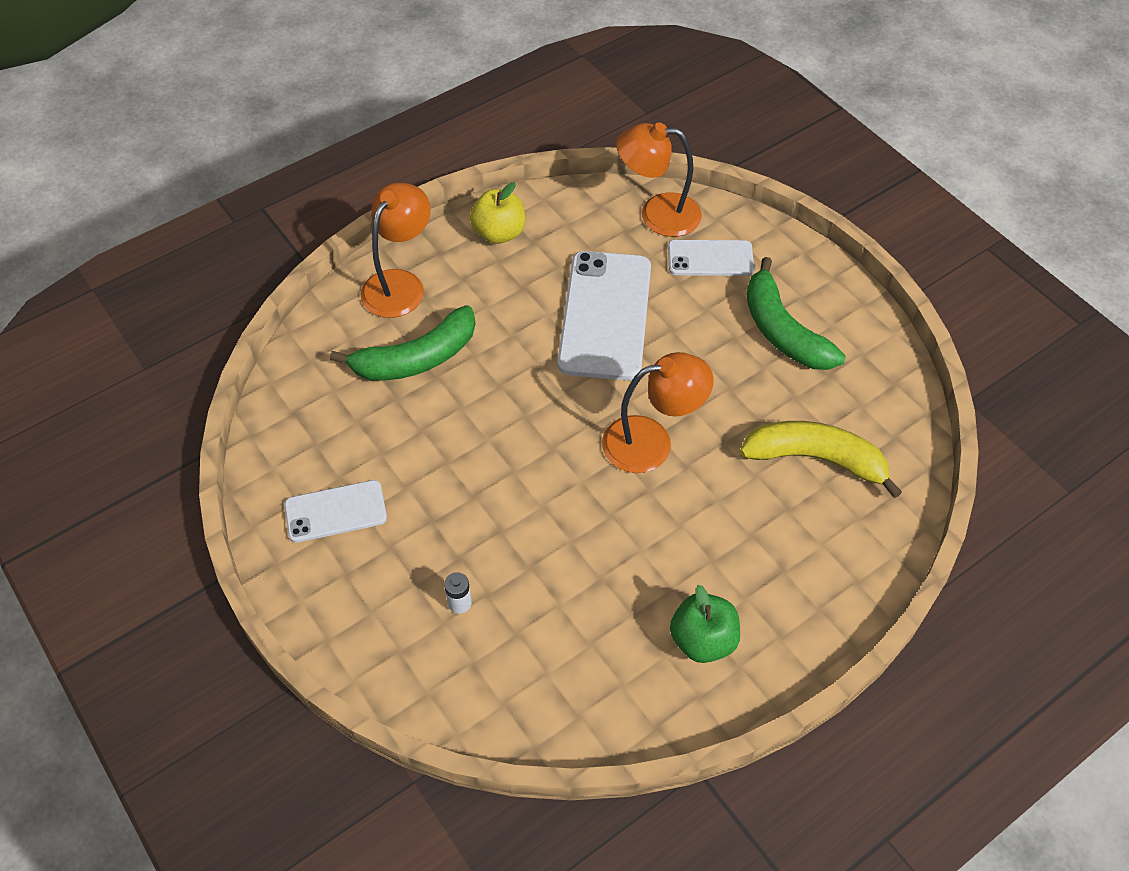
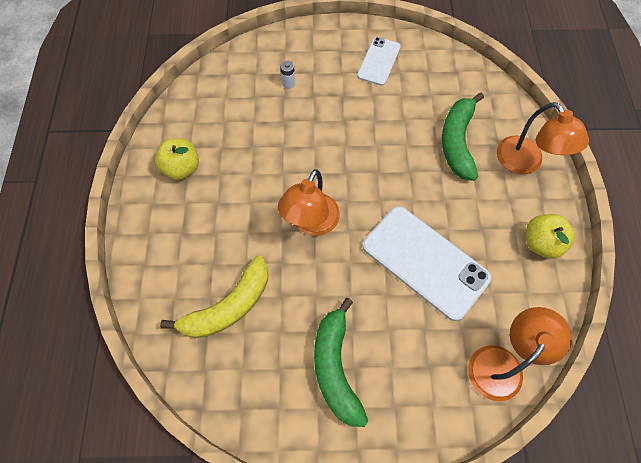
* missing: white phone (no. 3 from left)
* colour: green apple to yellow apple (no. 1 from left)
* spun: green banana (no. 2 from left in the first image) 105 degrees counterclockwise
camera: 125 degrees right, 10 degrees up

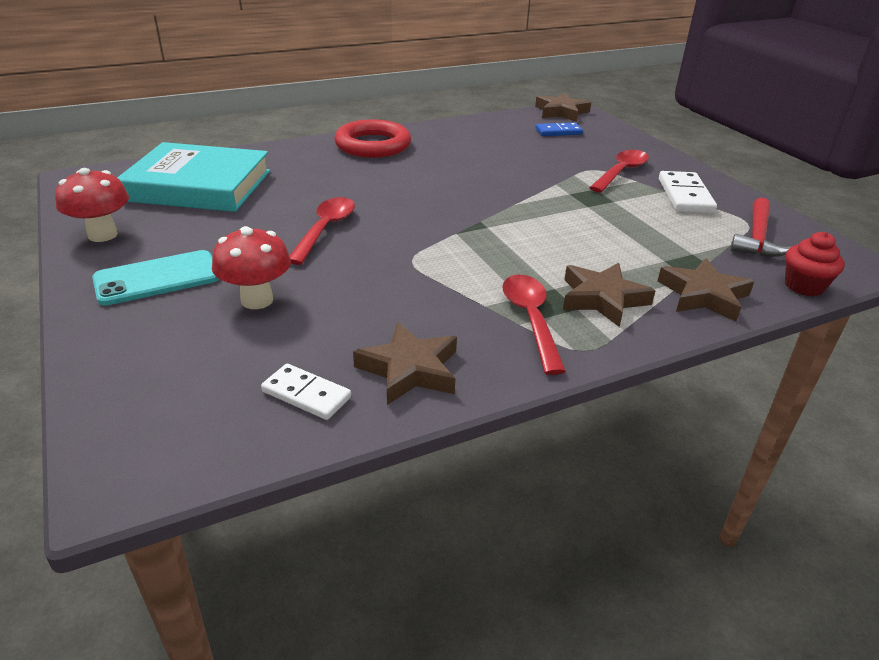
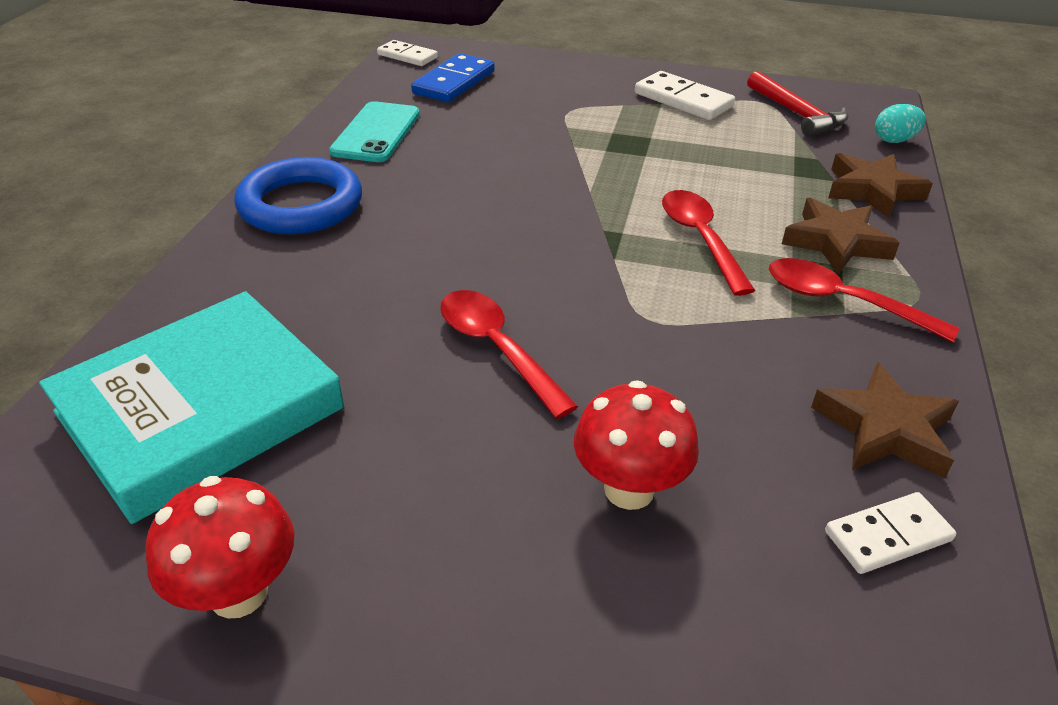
* relocated: turquoise phone
* colour: red ring to blue ring
* exchanged: brown star (no. 2 from left) to white domino (no. 1 from left)
* size: blue domino x1.50
* relocated: red spoon (no. 3 from left in the first image) to red spoon (no. 2 from left)
* exchanged: red cupcake to turquoise egg
camera: 50 degrees left, 5 degrees up

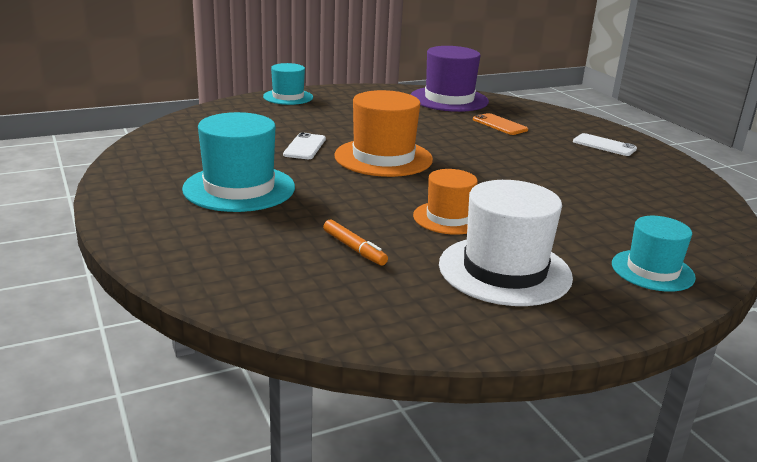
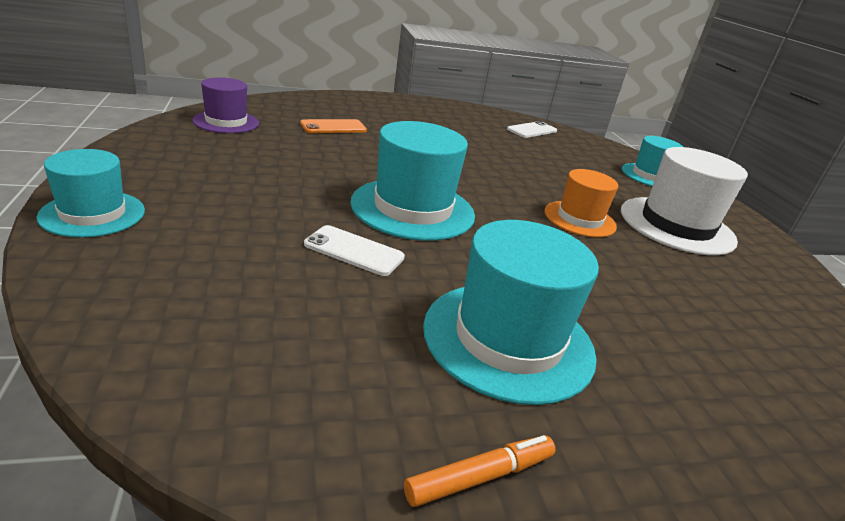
* relocated: orange marker
* colour: orange hat (no. 1 from left) to turquoise hat (no. 2 from left)
* size: purple hat x0.62
* relocated: white phone (no. 2 from left)
camera: 80 degrees left, 5 degrees up

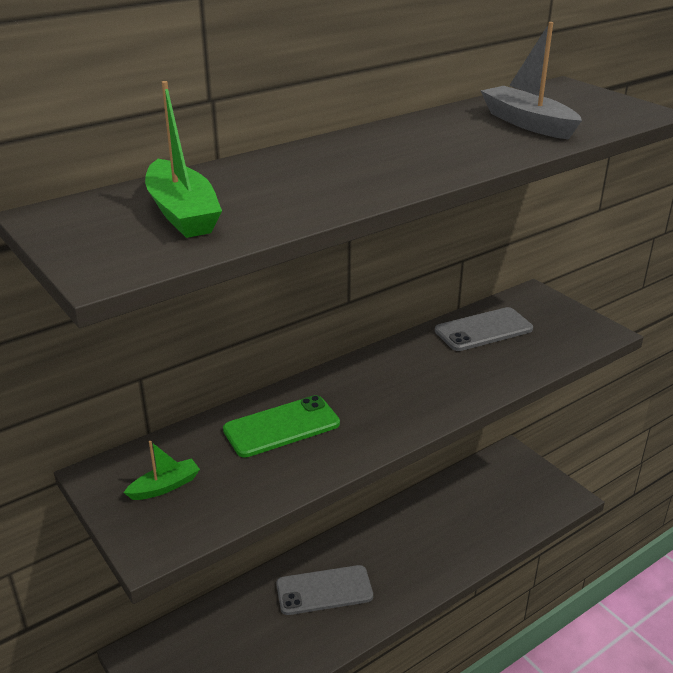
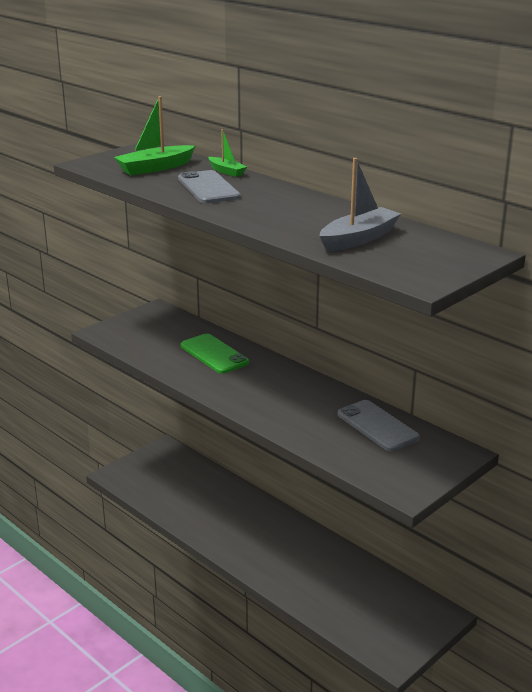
* relocated: green boat (no. 1 from left in the first image) to green boat (no. 2 from left)
* relocated: grey phone (no. 1 from left)
camera: 80 degrees right, 5 degrees down

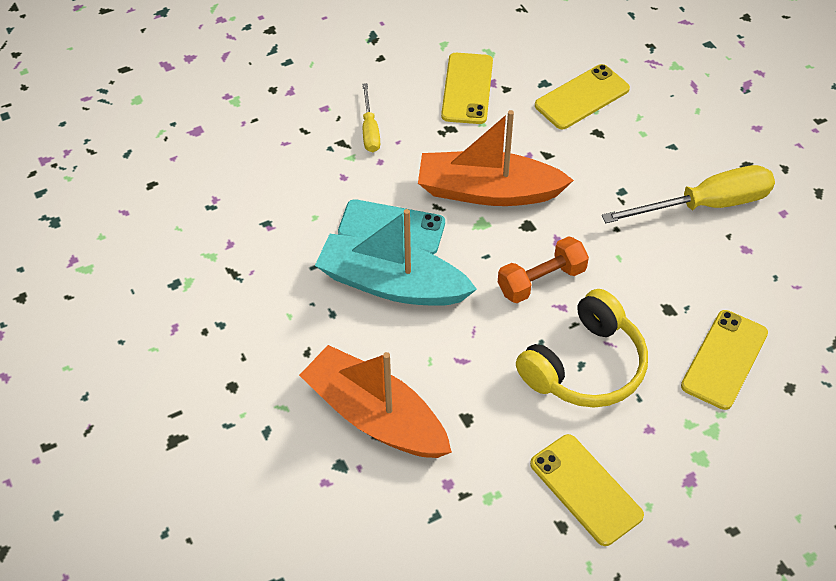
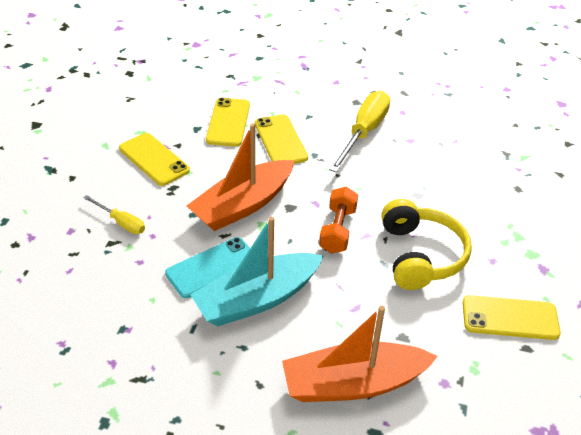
* relocated: yellow phone (no. 4 from left in the first image) to yellow phone (no. 3 from left)
camera: 50 degrees left, 10 degrees down

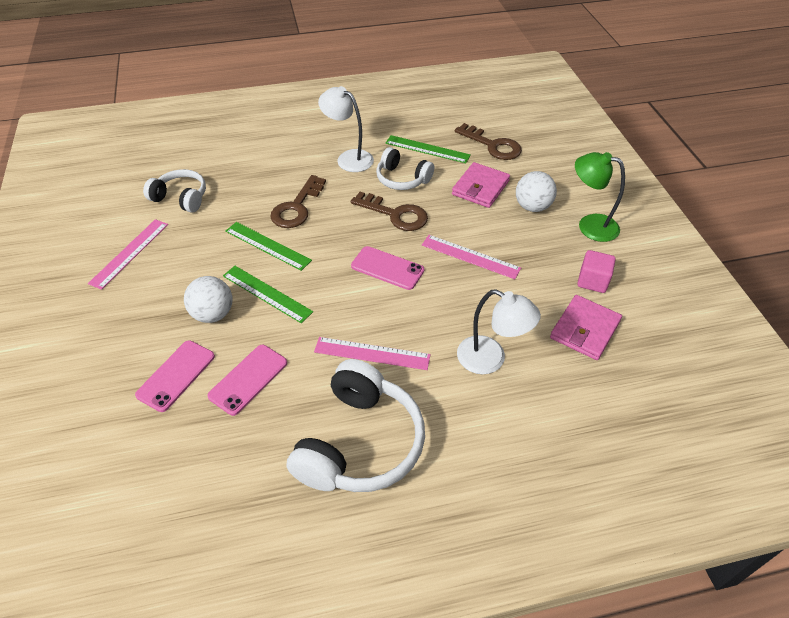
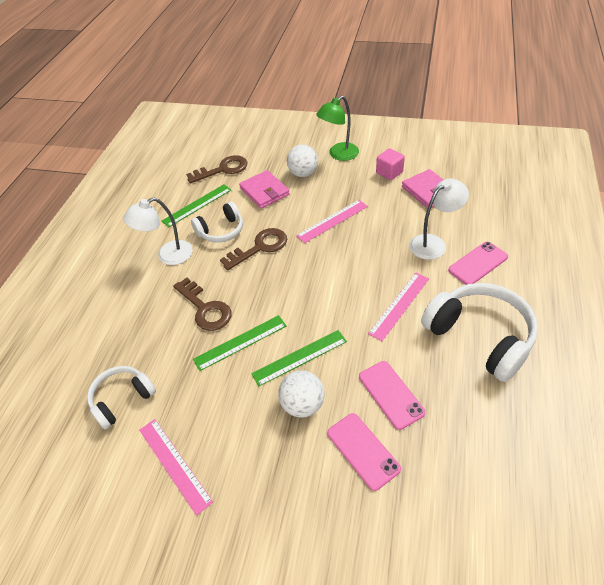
* relocated: pink phone (no. 3 from left)
camera: 60 degrees left, 0 degrees up

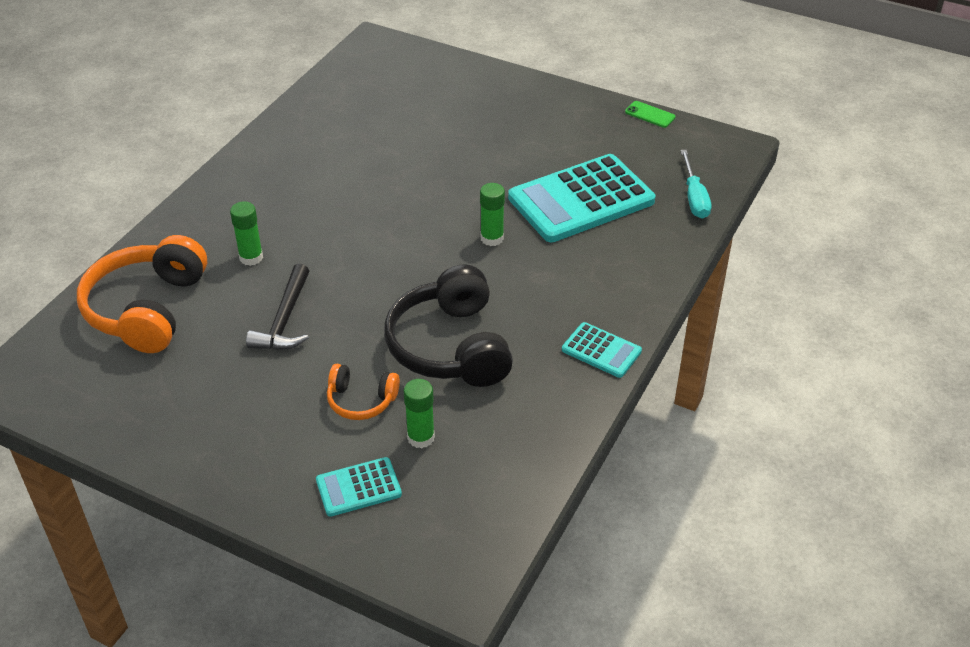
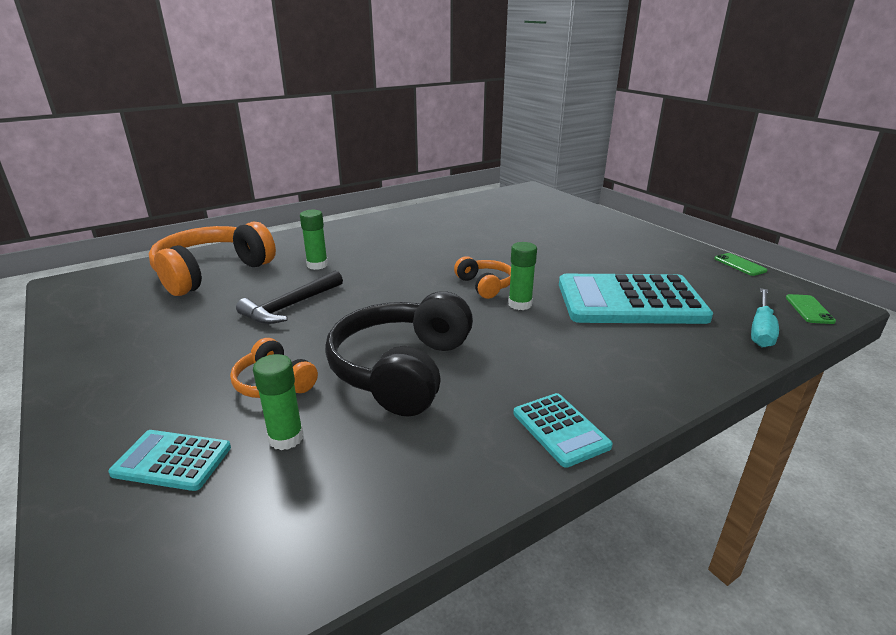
* appeared: orange headphones (no. 3 from left)
* appeared: green phone (no. 2 from left)
camera: 30 degrees right, 15 degrees down

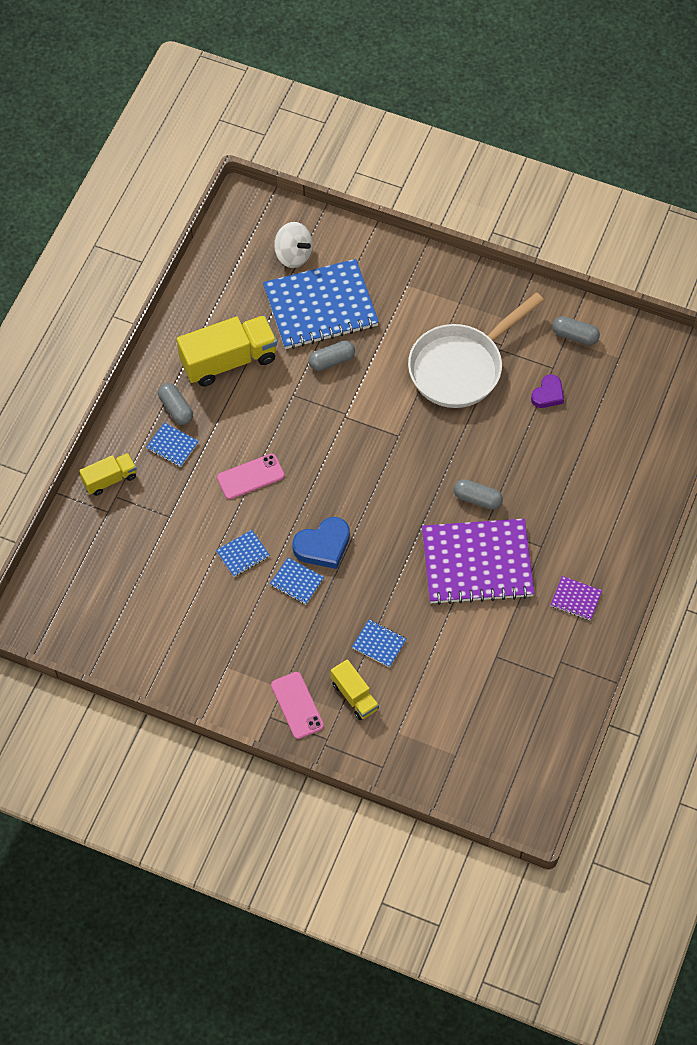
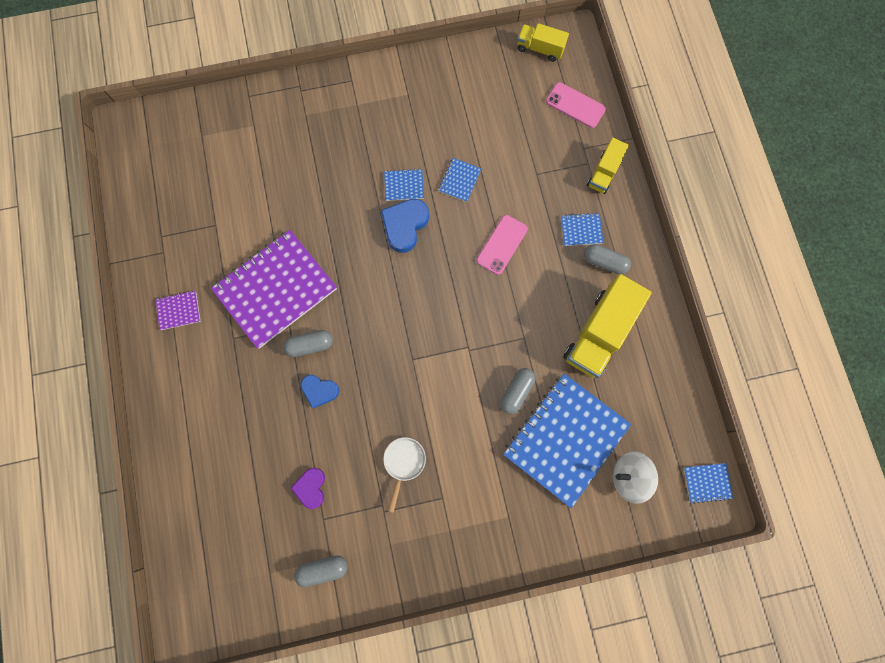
* relocated: pink phone (no. 2 from left)
* relocated: yellow truck (no. 3 from left in the first image) to yellow truck (no. 1 from left)
* relocated: blue notebook (no. 5 from left)
* size: white pan x0.43
* appeared: blue heart (no. 1 from left)
camera: 145 degrees right, 15 degrees up

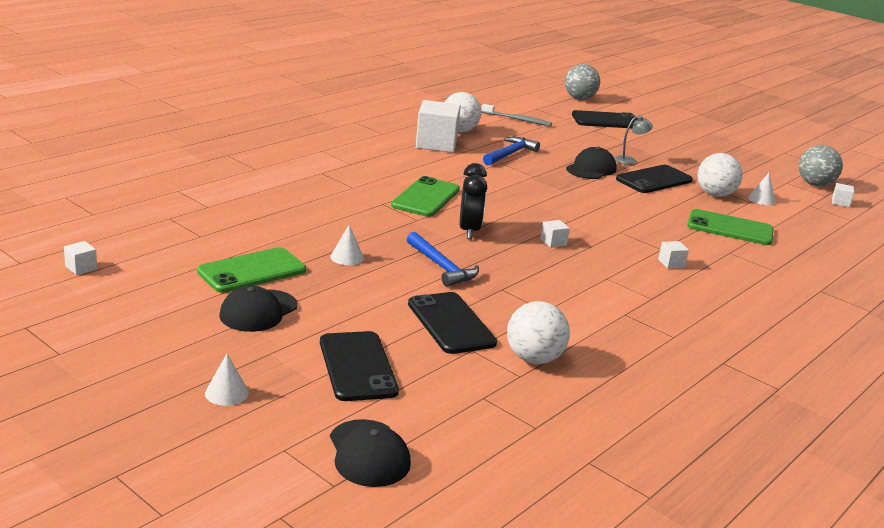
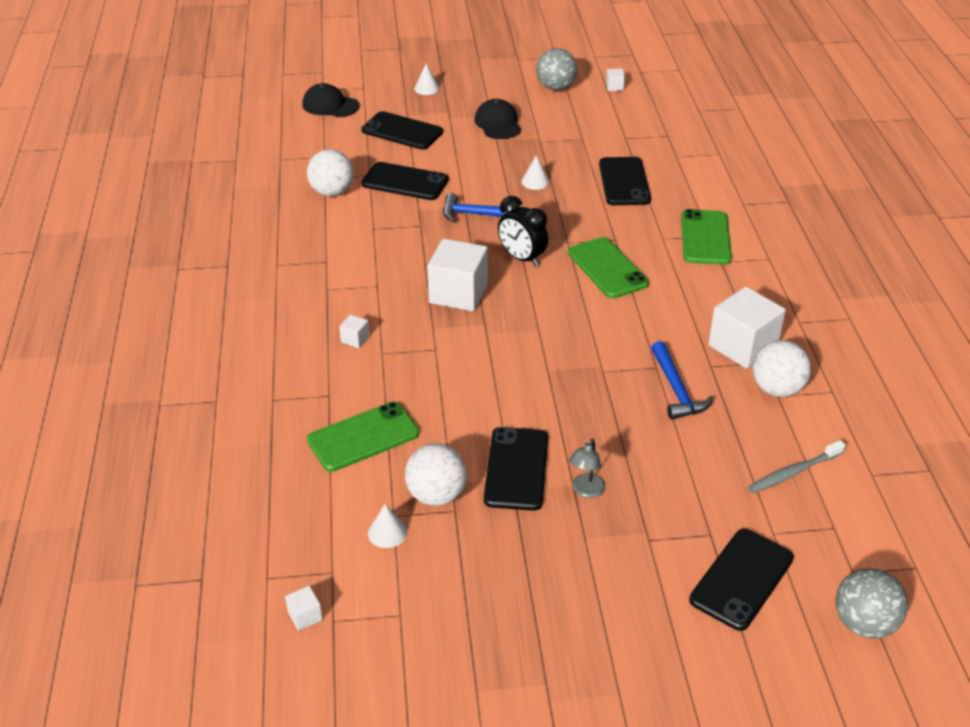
* relocated: green phone (no. 1 from left in the first image) to green phone (no. 3 from left)
* size: white cube (no. 3 from left) x2.34
* missing: black cap (no. 3 from left)
* relocated: grey ball (no. 2 from left in the first image) to grey ball (no. 1 from left)
* appeared: black phone (no. 4 from left)
camera: 135 degrees right, 15 degrees up

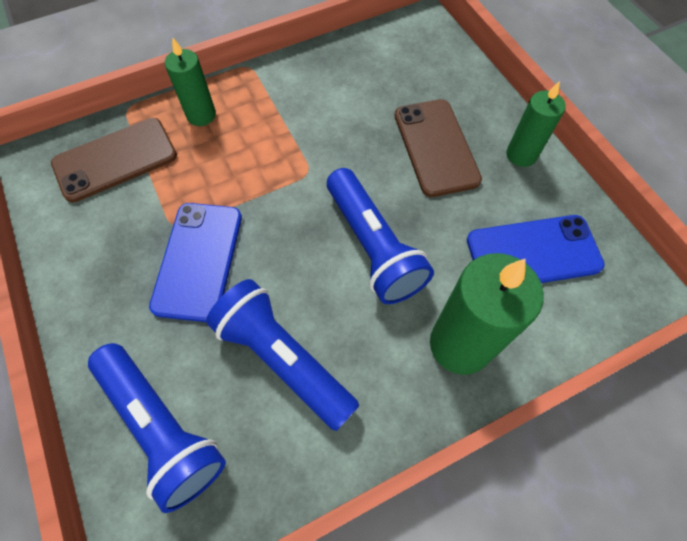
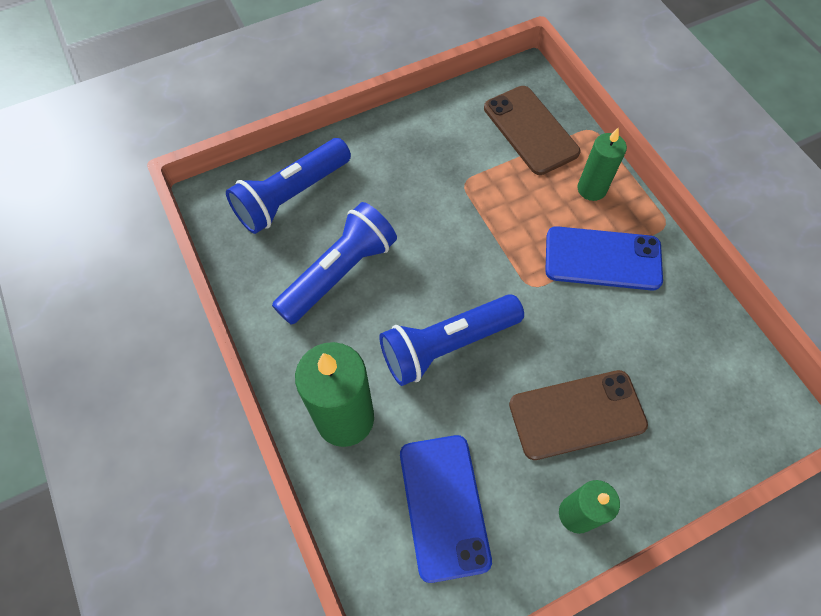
* relocated: blue phone (no. 1 from left in the first image) to blue phone (no. 2 from left)
camera: 90 degrees right, 0 degrees up

